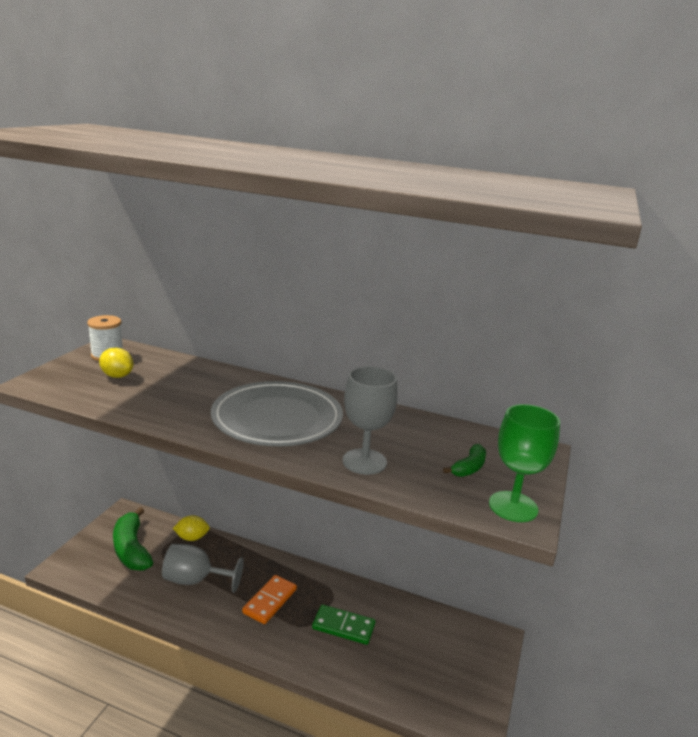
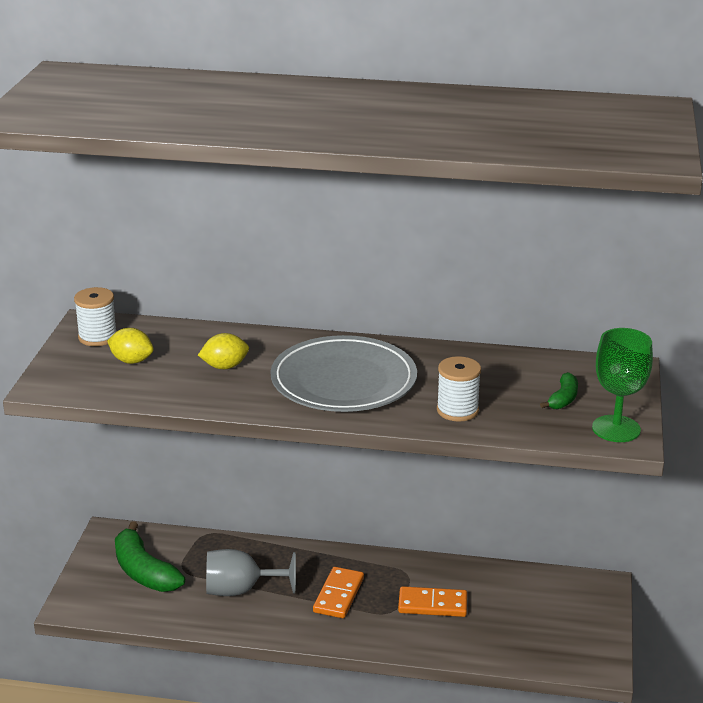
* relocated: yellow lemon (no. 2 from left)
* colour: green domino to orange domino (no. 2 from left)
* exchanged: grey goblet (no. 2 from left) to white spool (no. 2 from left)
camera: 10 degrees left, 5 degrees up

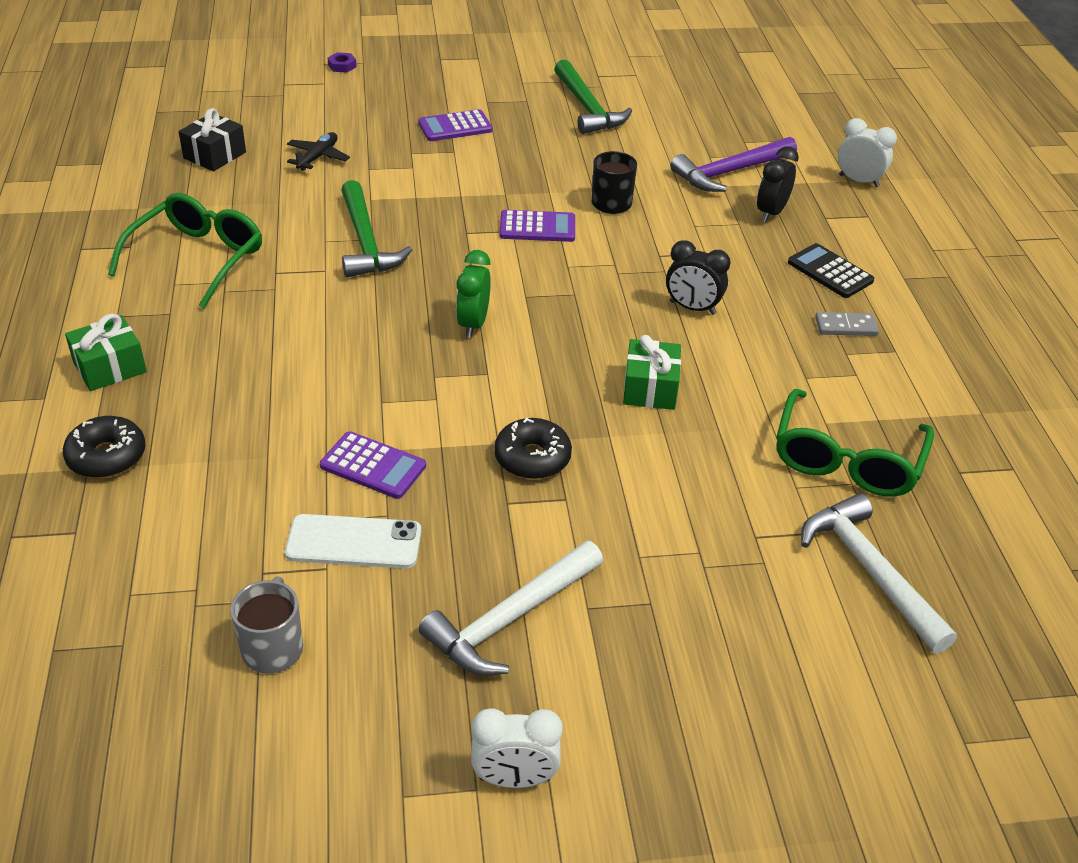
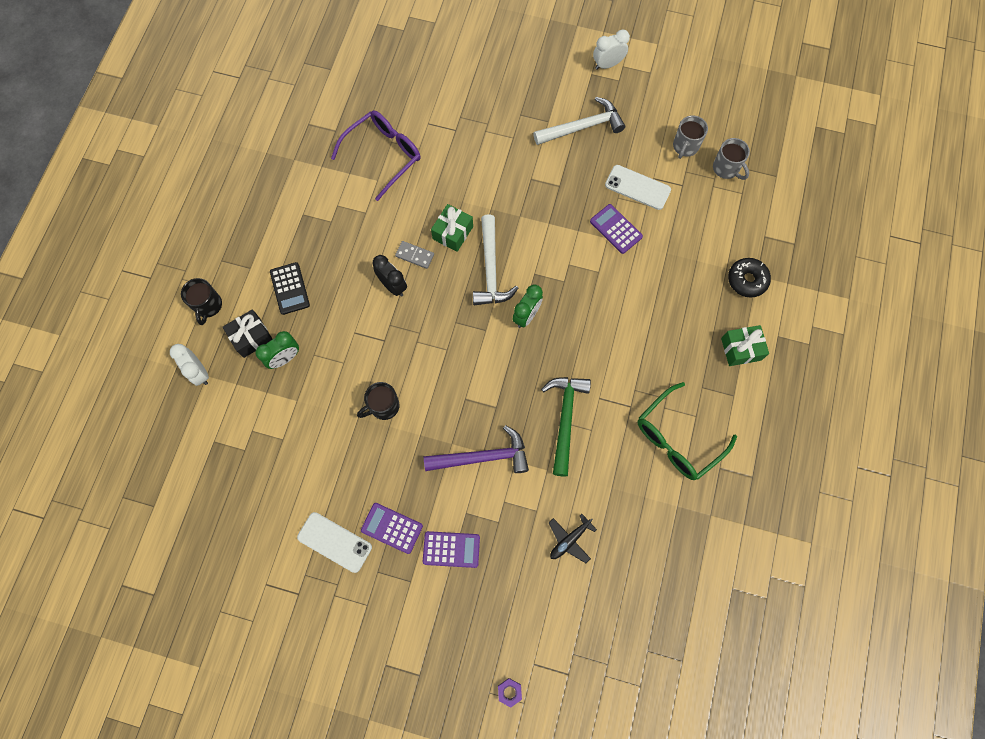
* relocated: black gift
* spun: white clock (no. 1 from left in the first image) 45 degrees counterclockwise
* missing: black donut (no. 2 from left)
* relocated: purple calculator (no. 3 from left in the first image) to purple calculator (no. 1 from left)
* exchanged: green hammer (no. 2 from left) to white phone (no. 1 from left)
* relocated: purple hammer
* colour: black clock (no. 2 from left) to green clock (no. 1 from left)
* colour: green glasses (no. 2 from left) to purple glasses
* relocated: white hammer (no. 2 from left in the first image) to white hammer (no. 1 from left)
* relocated: grey domino
* appeared: black mug (no. 1 from left)
* appeared: grey mug (no. 2 from left)
camera: 155 degrees left, 30 degrees up

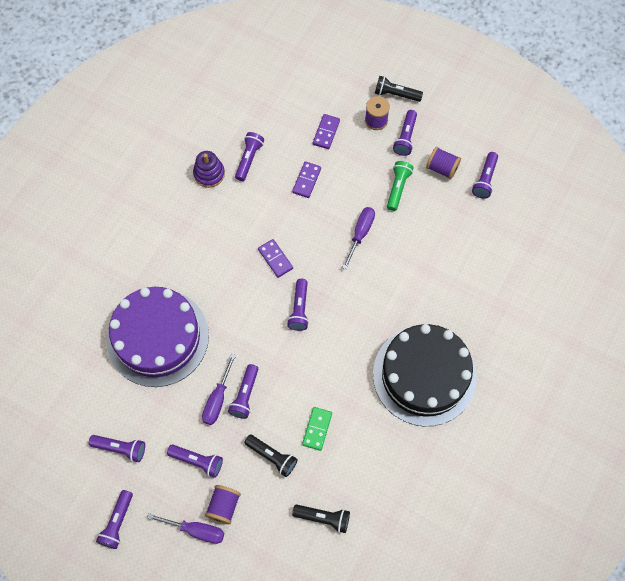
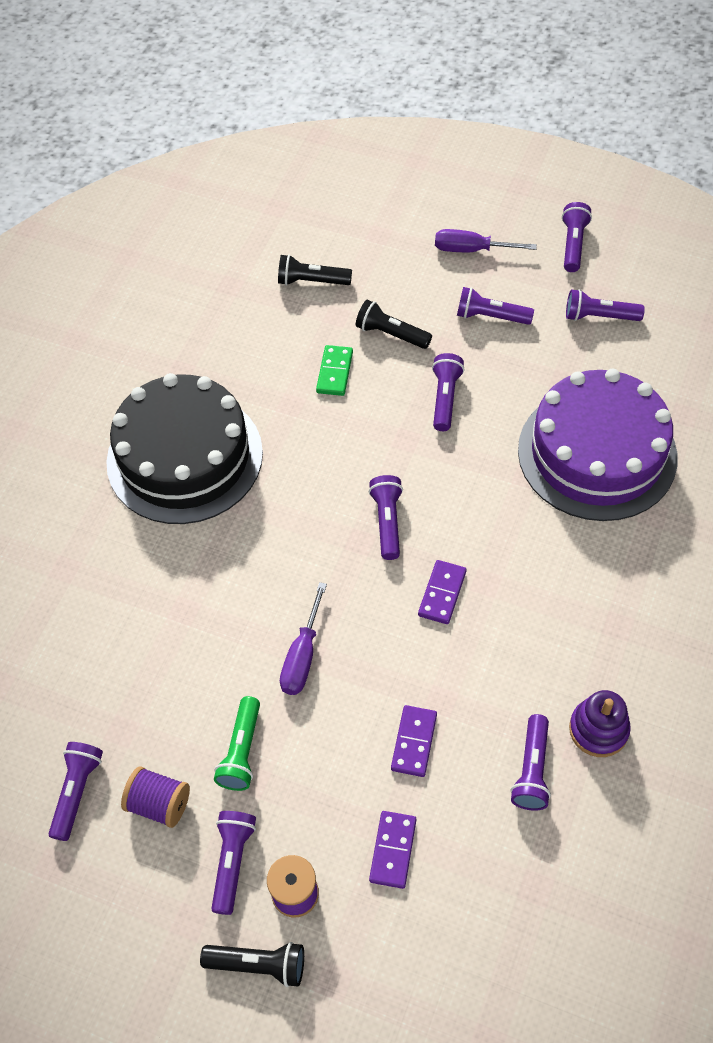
* missing: purple screwdriver (no. 2 from left)
* missing: purple spool (no. 1 from left)
* spun: purple domino (no. 1 from left in the first image) 60 degrees clockwise
camera: 175 degrees right, 10 degrees down

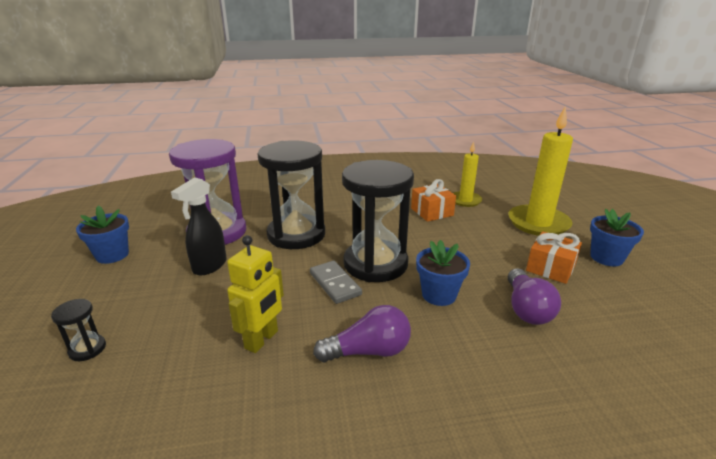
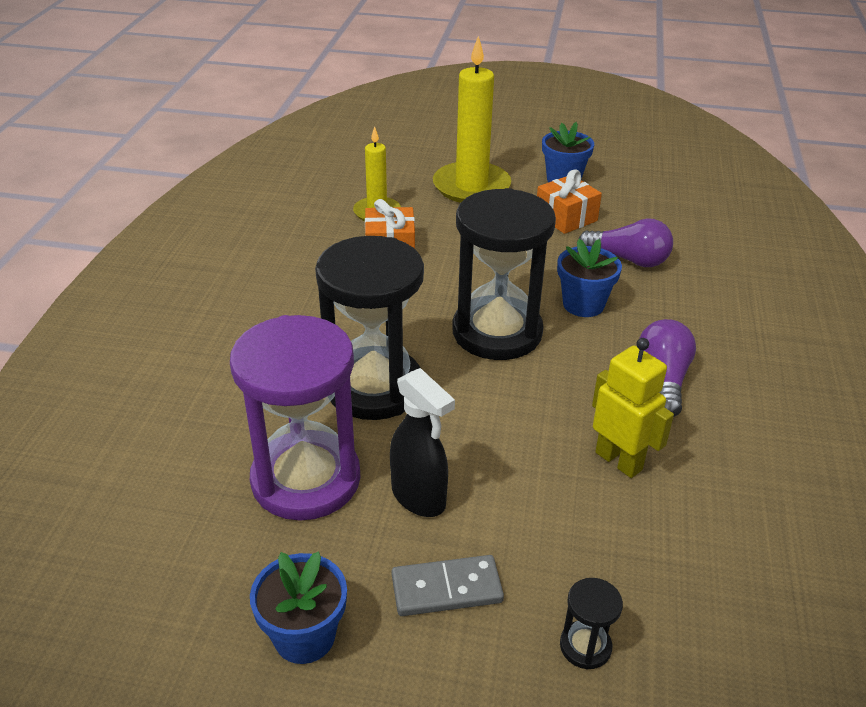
* relocated: grey domino
camera: 70 degrees left, 10 degrees up

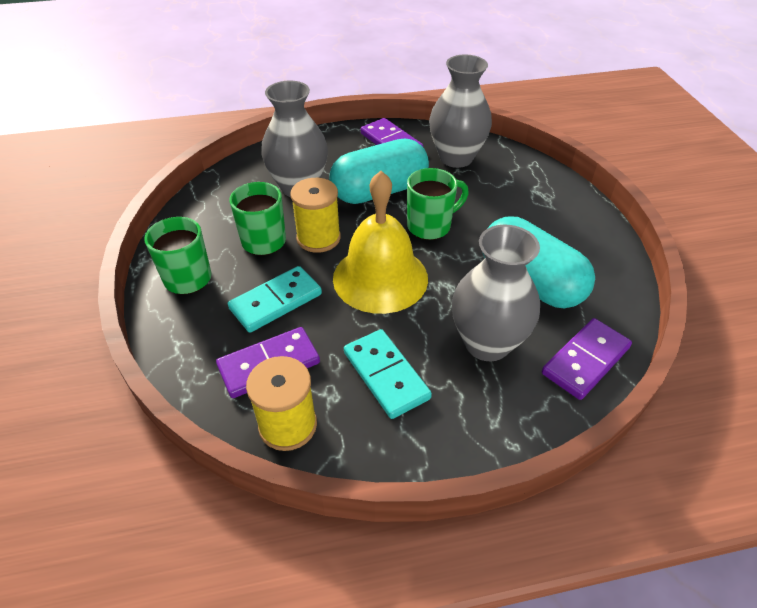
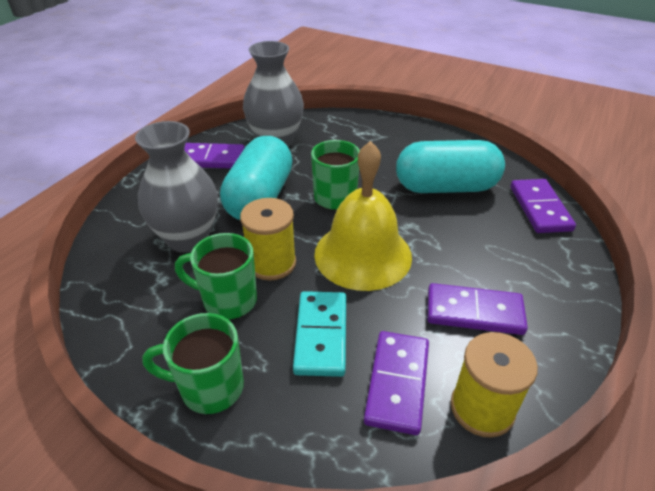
* colour: turquoise domino (no. 2 from left) to purple domino (no. 3 from left)
* missing: grey vase (no. 3 from left)
camera: 50 degrees left, 5 degrees down

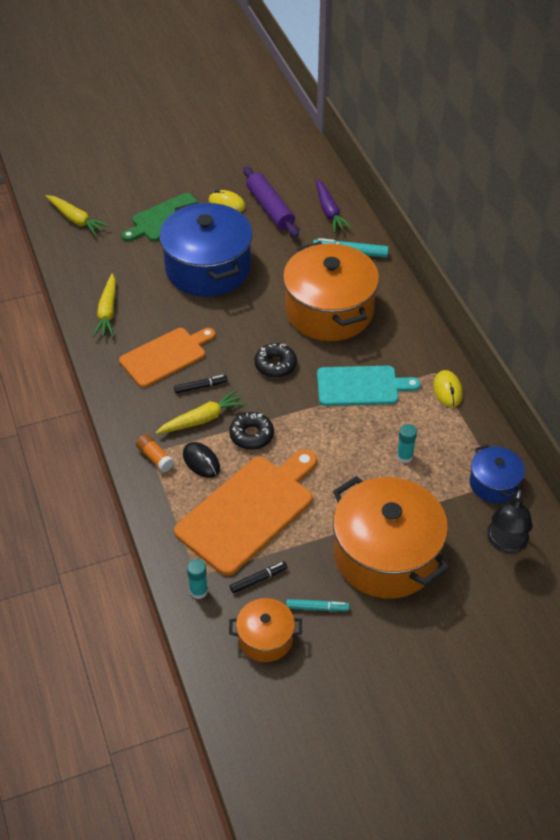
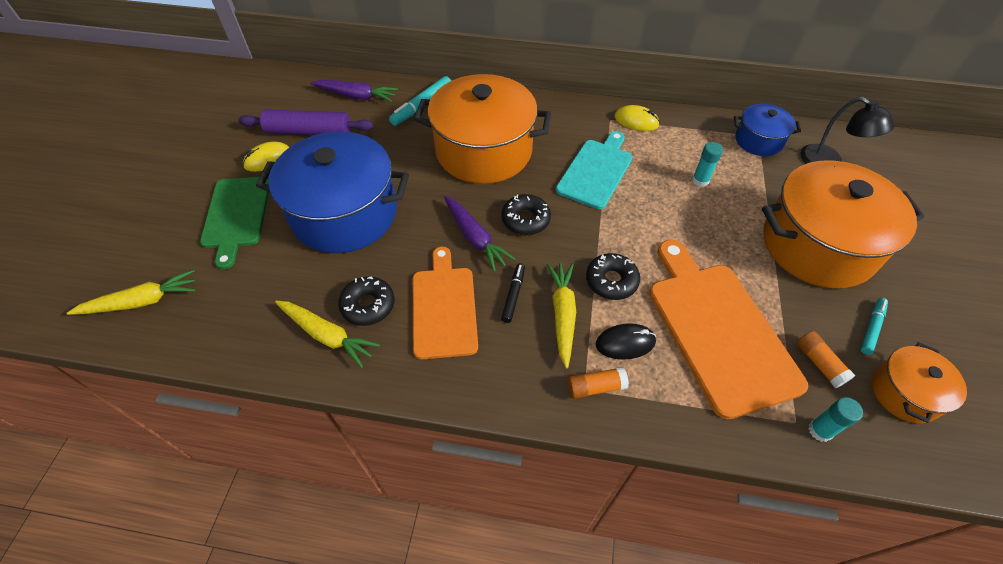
* exchanged: black marker (no. 2 from left) to orange glue stick (no. 2 from left)
* appeared: black donut (no. 1 from left)
* appeared: purple carrot (no. 2 from left)
camera: 60 degrees left, 5 degrees up

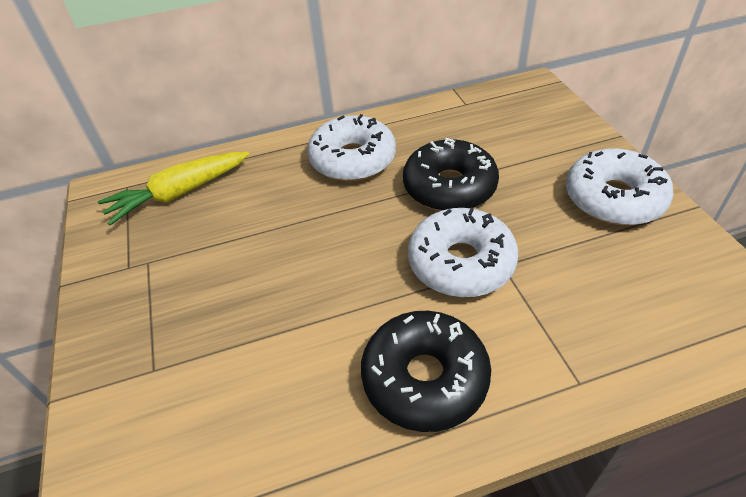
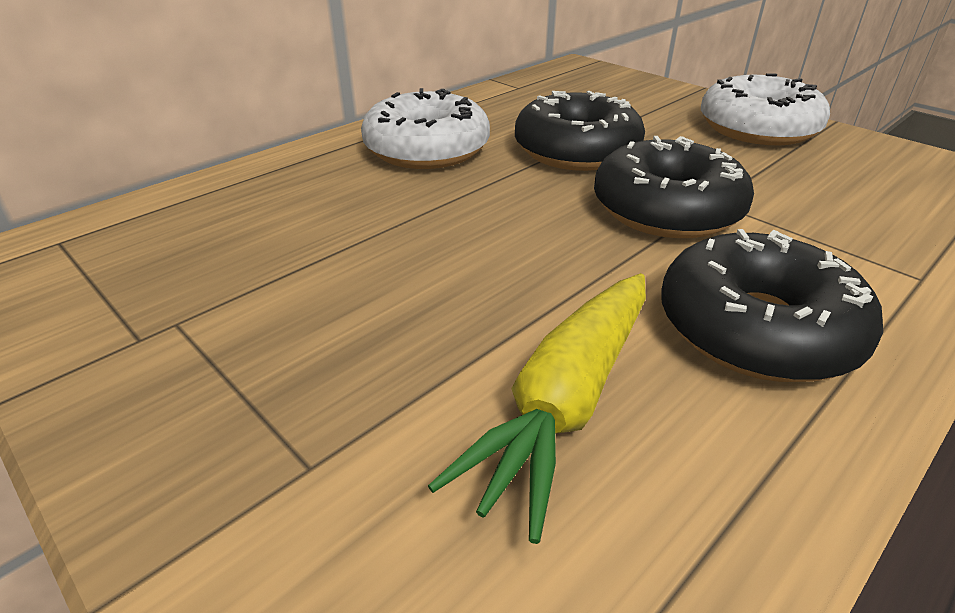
* relocated: yellow carrot
* colour: white donut (no. 2 from left) to black donut (no. 2 from left)
camera: 30 degrees left, 10 degrees down

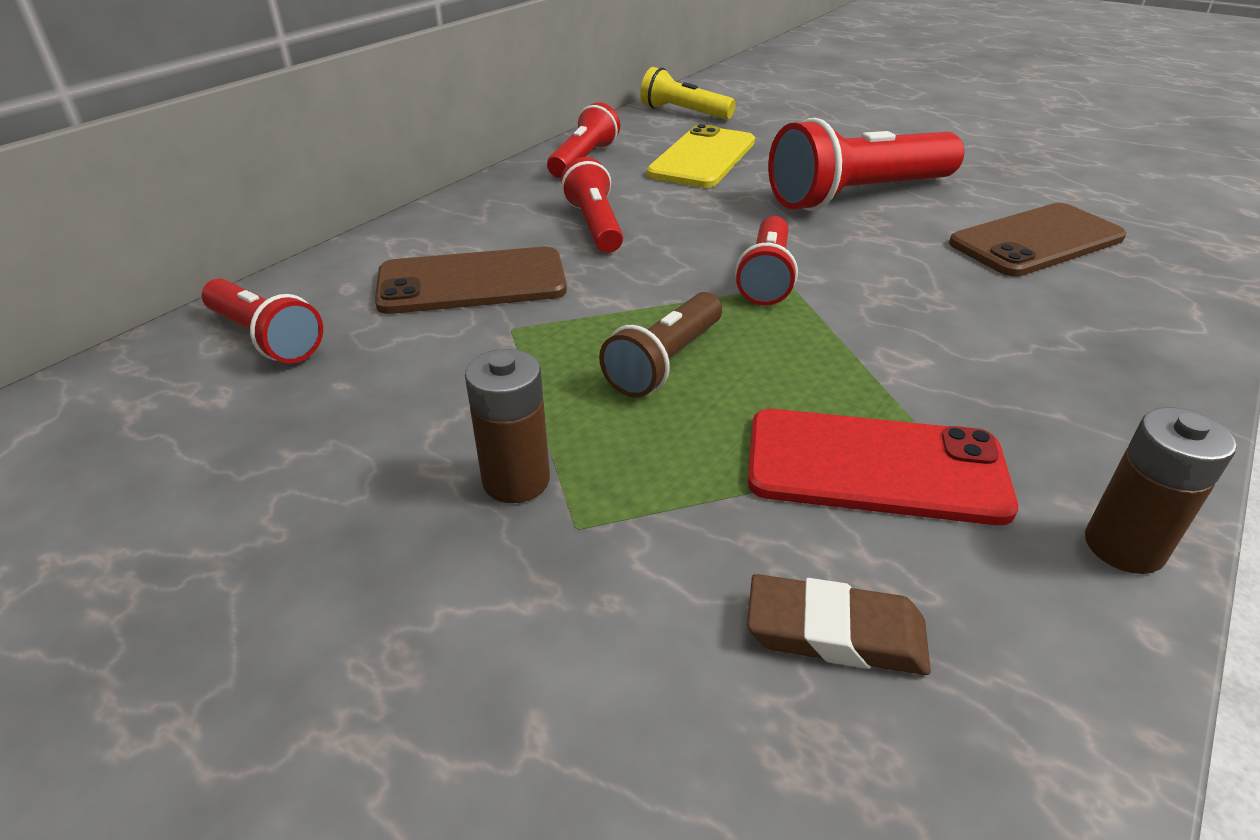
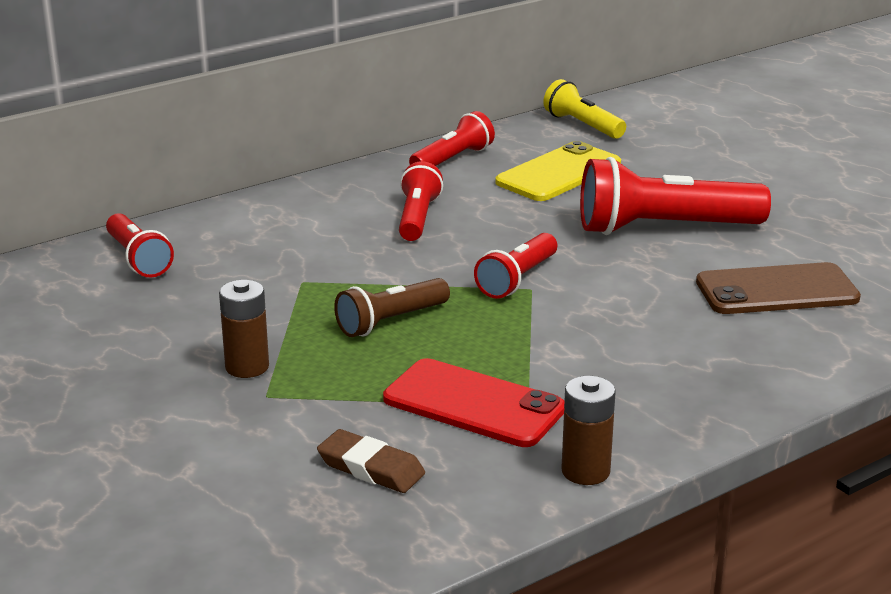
* missing: brown phone (no. 1 from left)
camera: 20 degrees right, 10 degrees down

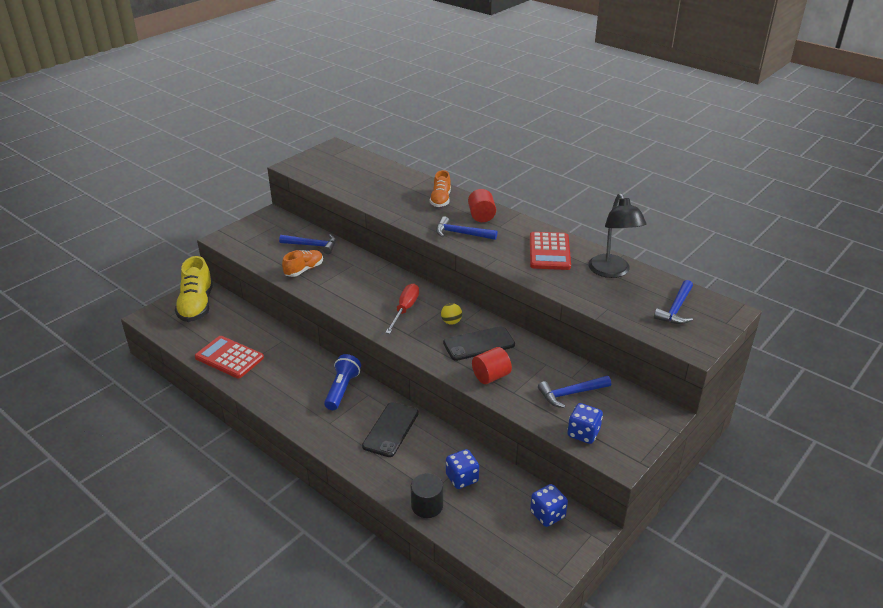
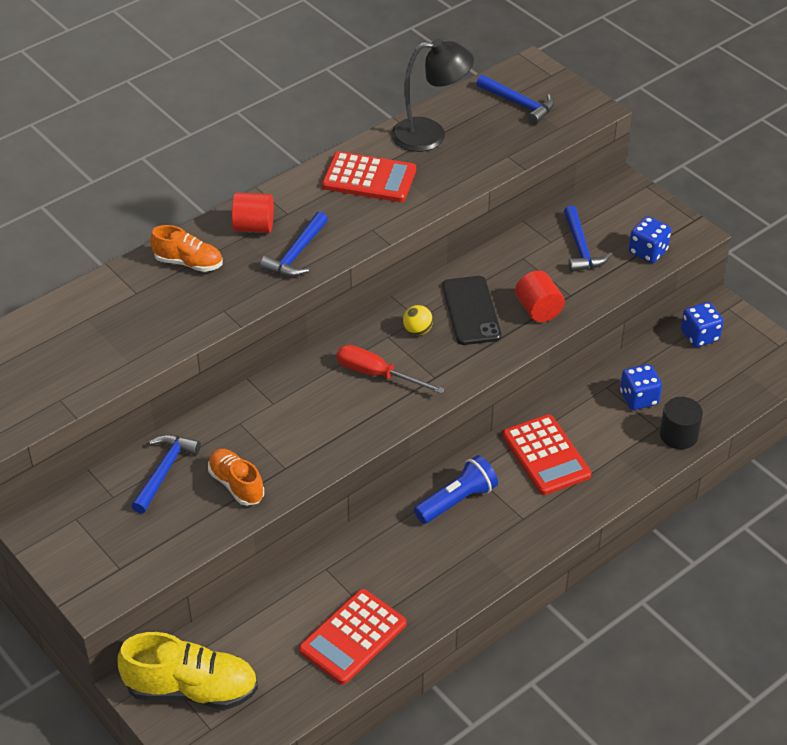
* spun: blue flashlight 120 degrees clockwise
* exchanged: black phone (no. 1 from left) to red calculator (no. 3 from left)
camera: 80 degrees left, 10 degrees up

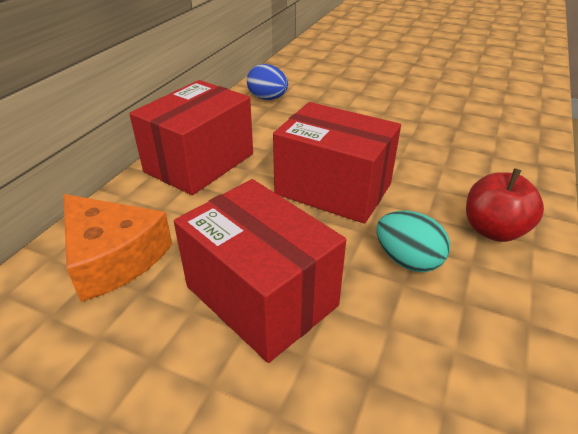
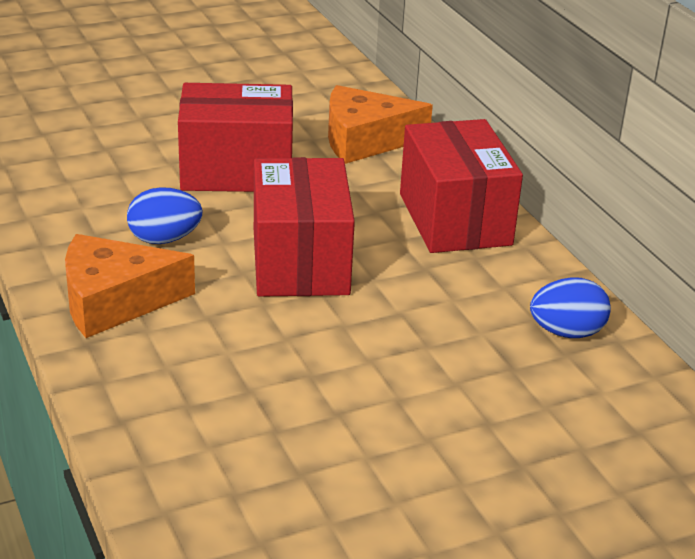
* spun: red box (no. 3 from left in the first image) 75 degrees counterclockwise
* colour: turquoise egg to blue egg (no. 1 from left)
* exchanged: red apple to orange cheese (no. 1 from left)
camera: 130 degrees right, 5 degrees down

